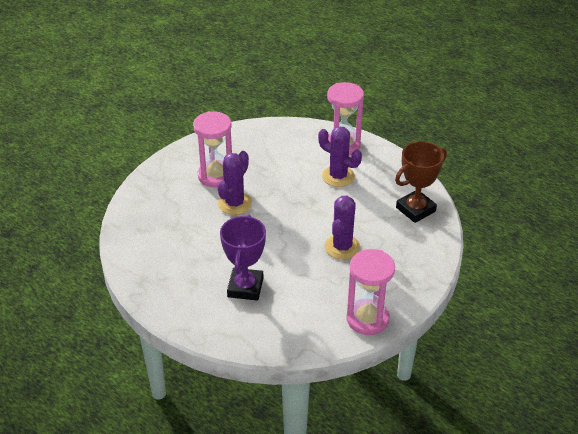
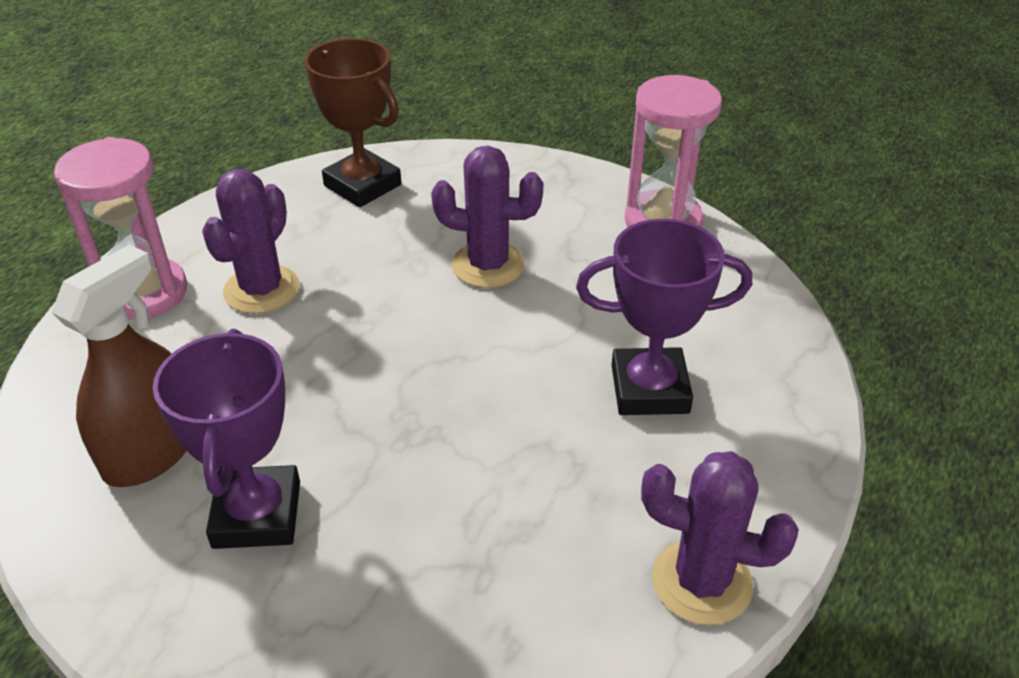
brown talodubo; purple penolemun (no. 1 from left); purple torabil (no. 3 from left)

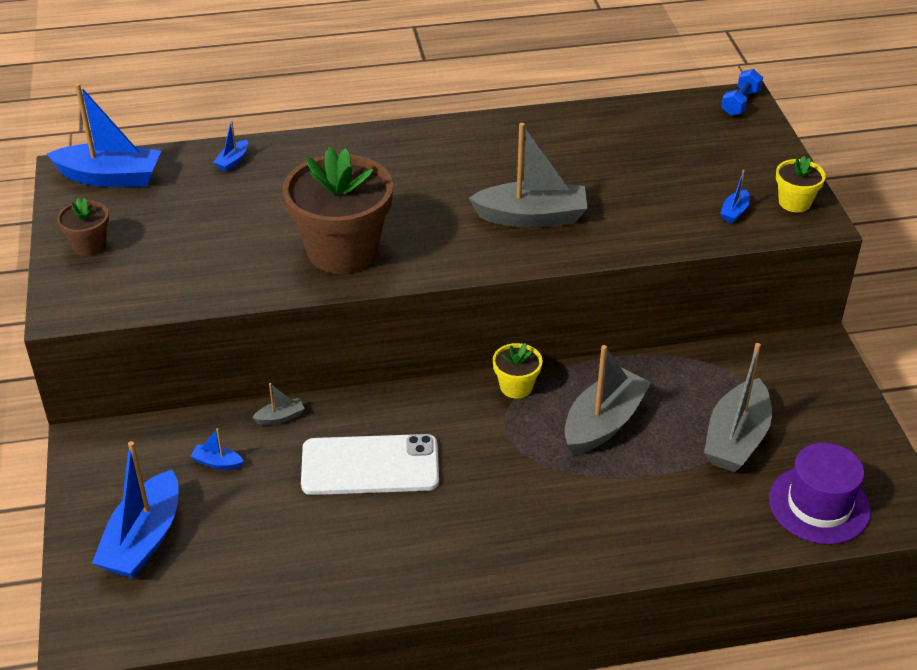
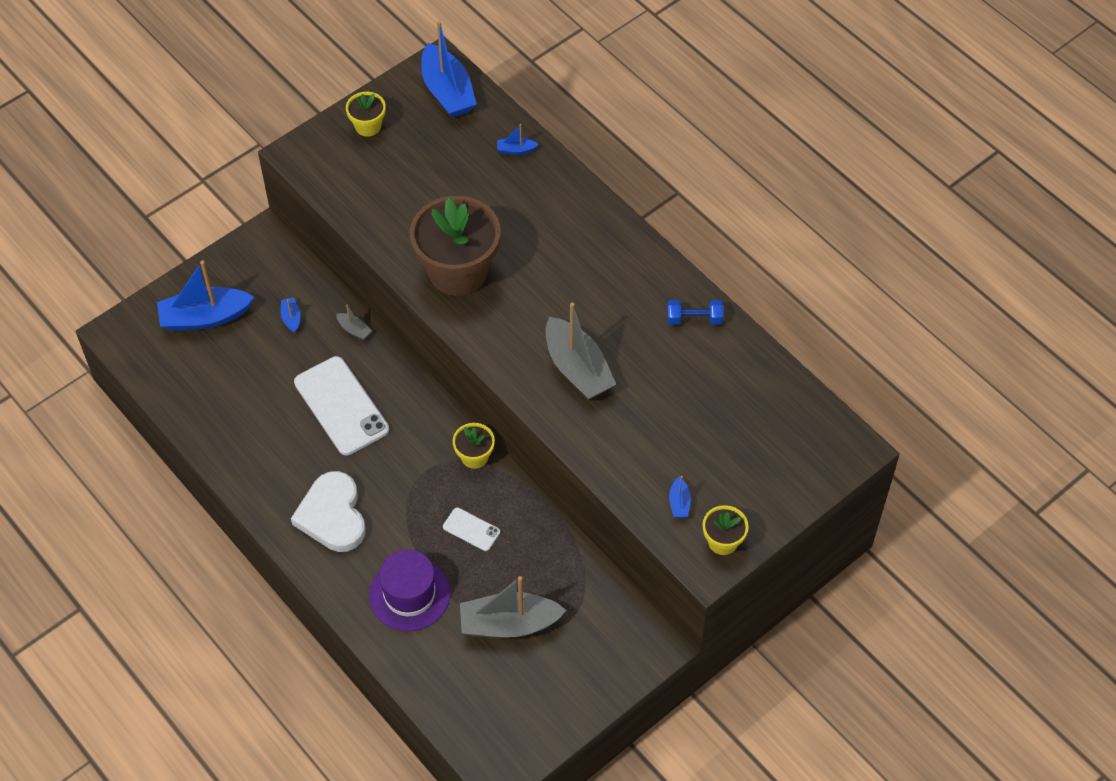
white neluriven; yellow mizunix (no. 1 from left); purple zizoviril; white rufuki (no. 2 from left); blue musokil; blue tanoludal (no. 5 from left)

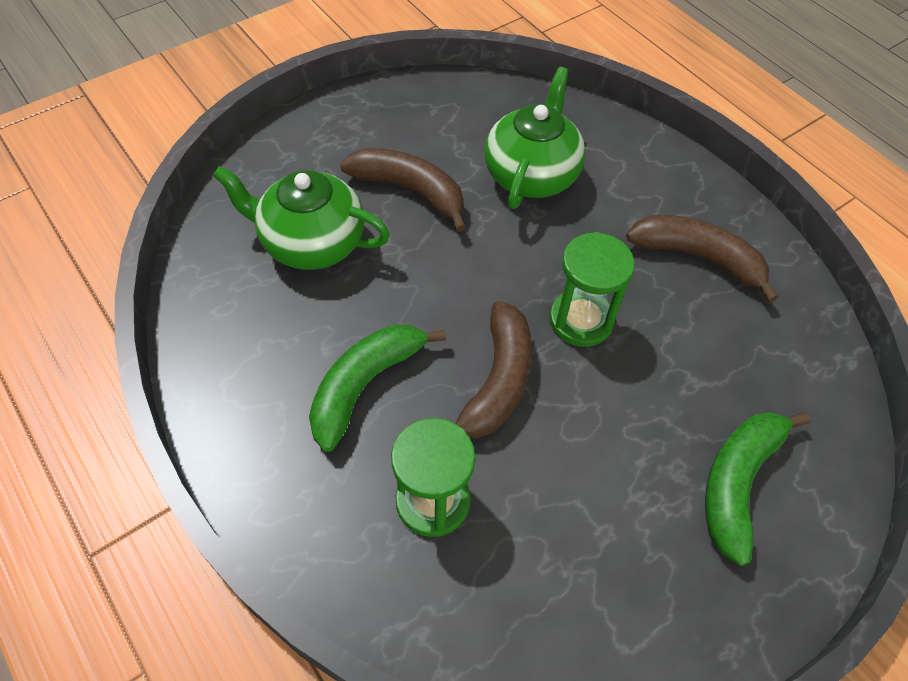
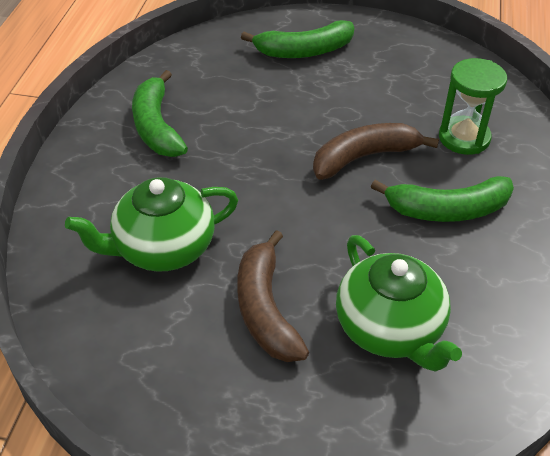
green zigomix (no. 1 from left); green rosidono (no. 2 from left in the first image)

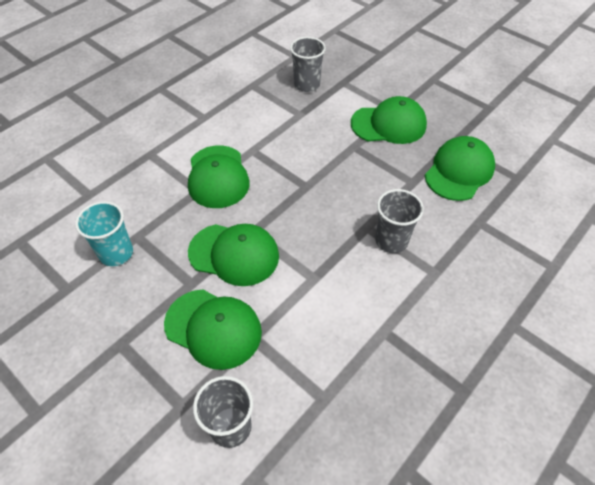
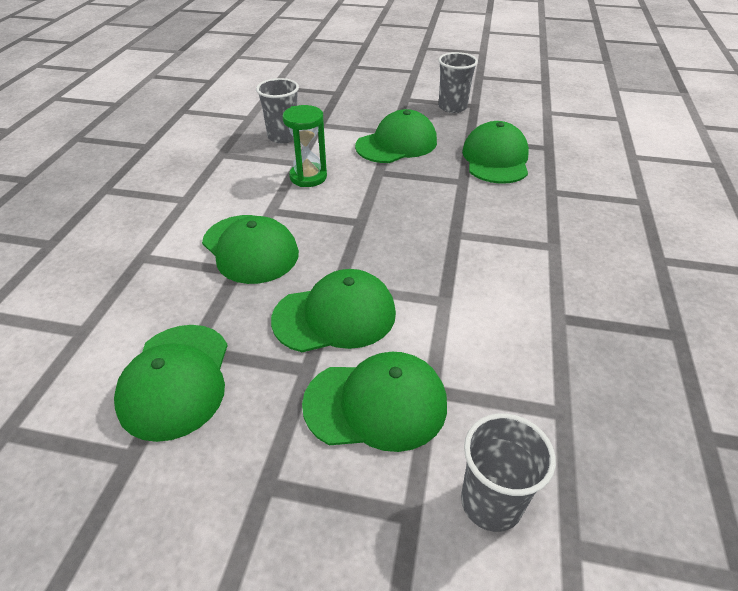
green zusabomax (no. 1 from left); green rosidono; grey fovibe (no. 2 from left)

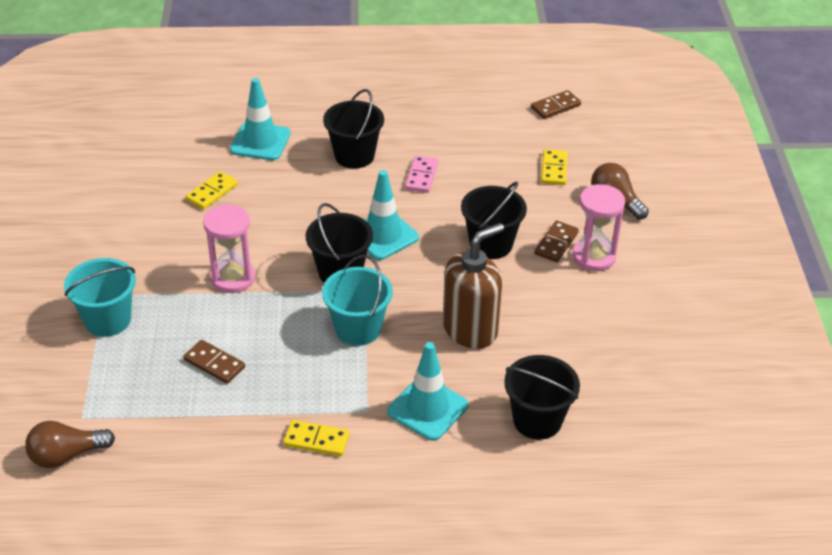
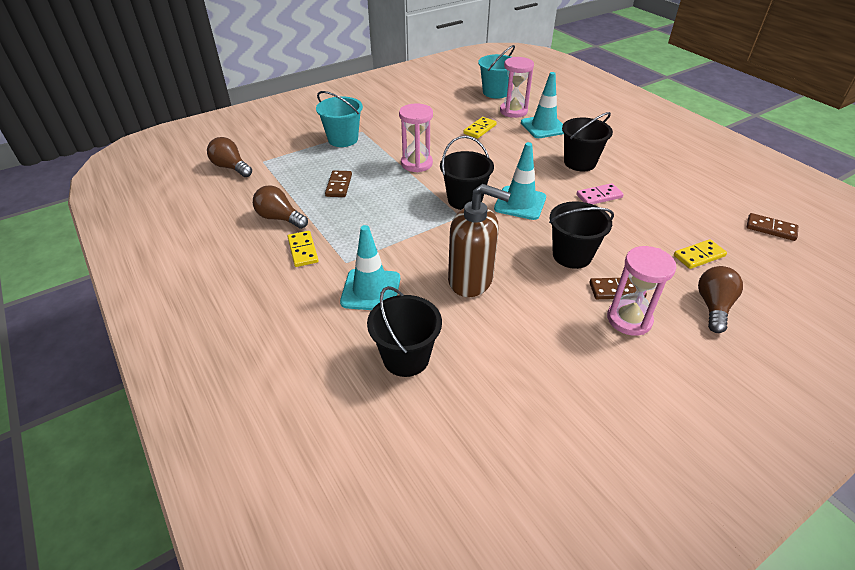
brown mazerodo (no. 2 from left); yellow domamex (no. 2 from left); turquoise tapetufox (no. 2 from left); pink rosidono (no. 2 from left)

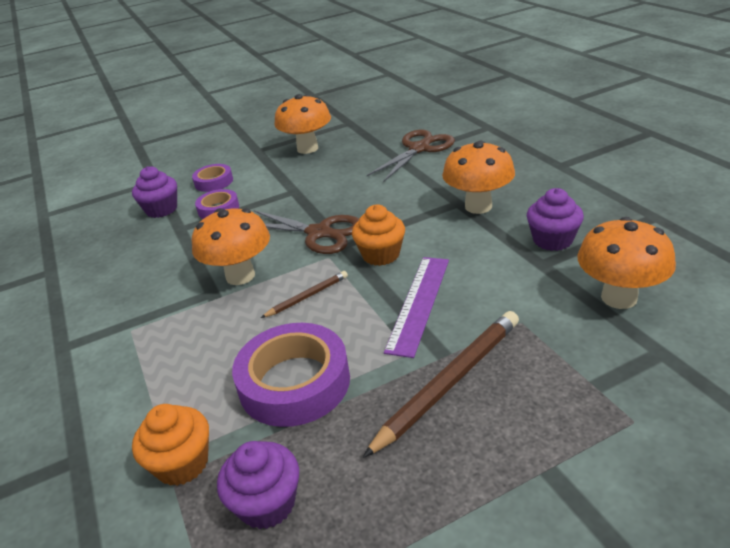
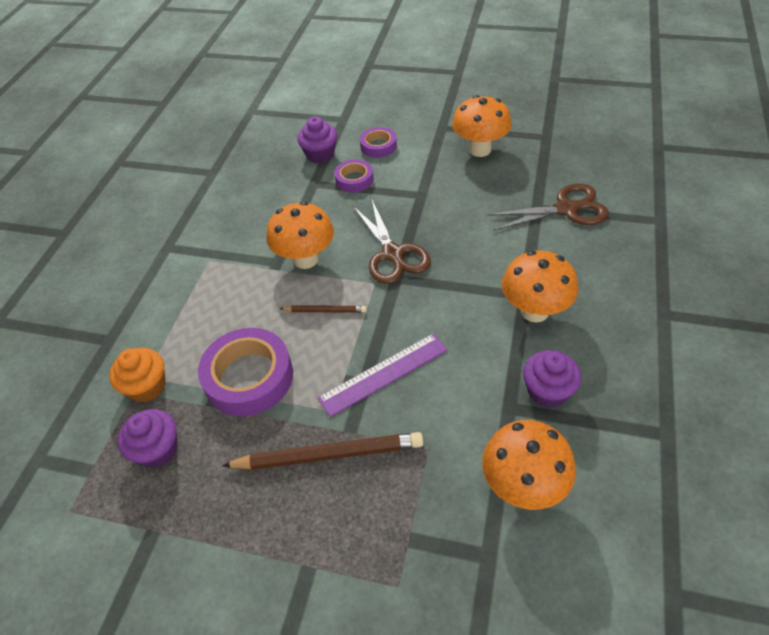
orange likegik (no. 2 from left in the first image)

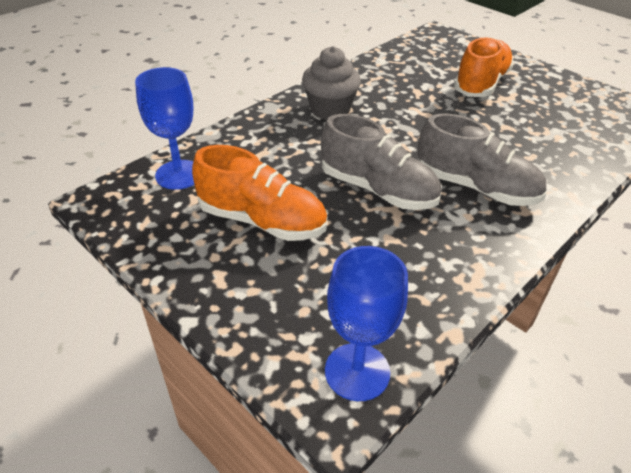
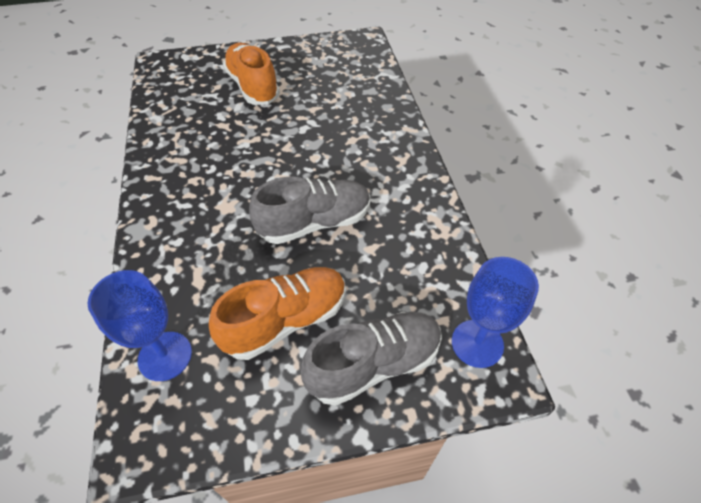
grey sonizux (no. 2 from left); grey likegik

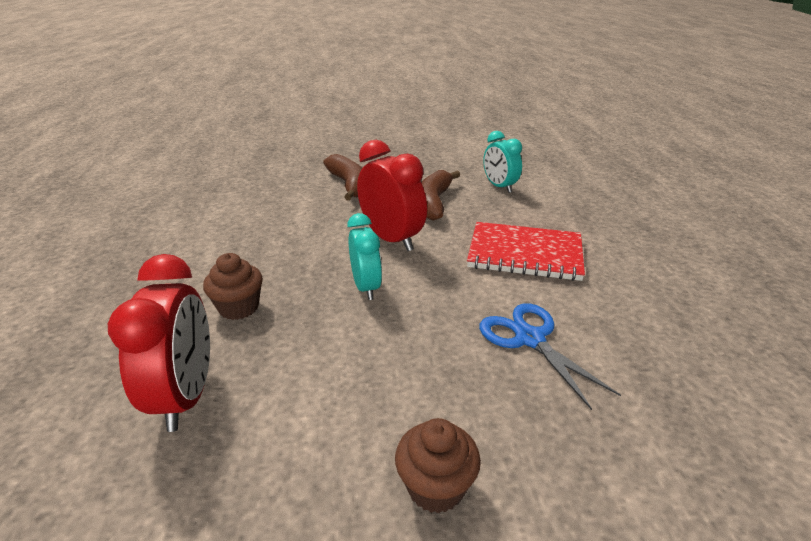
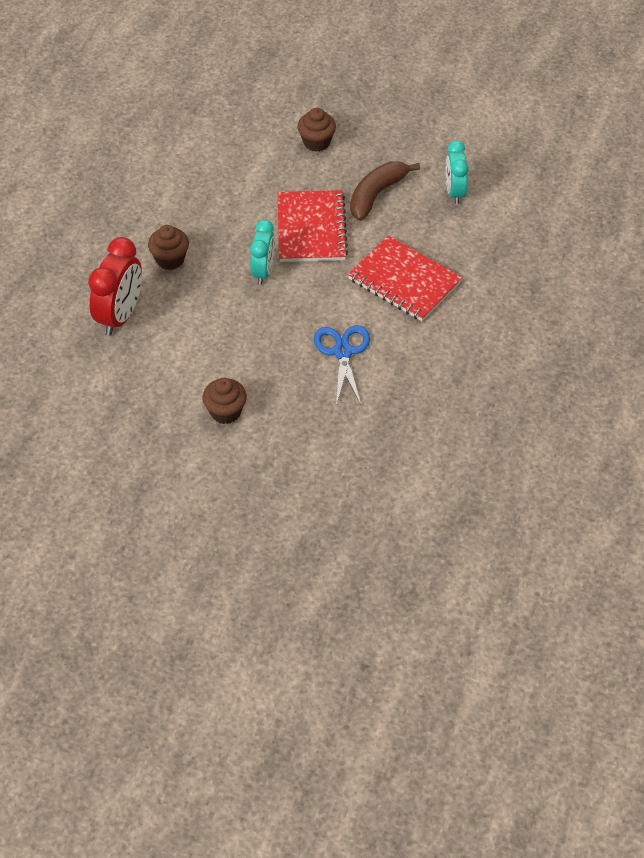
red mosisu (no. 1 from left); brown likegik (no. 3 from left)

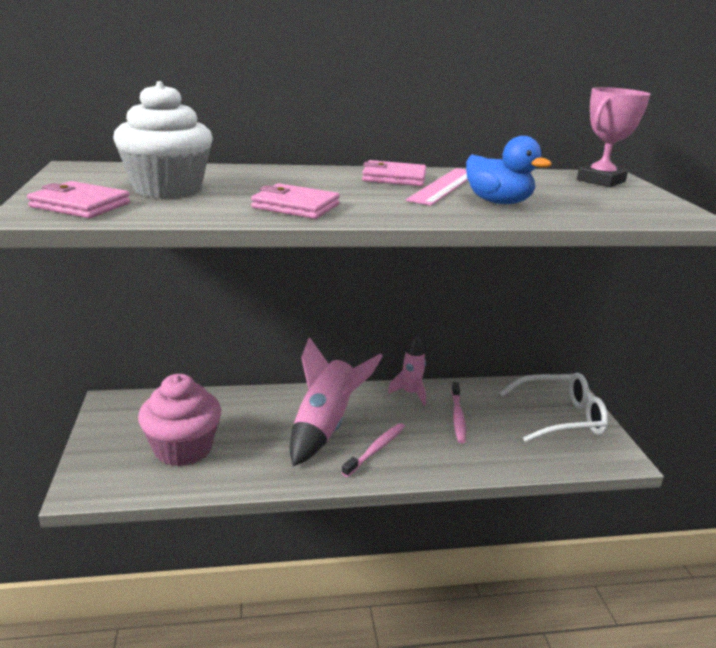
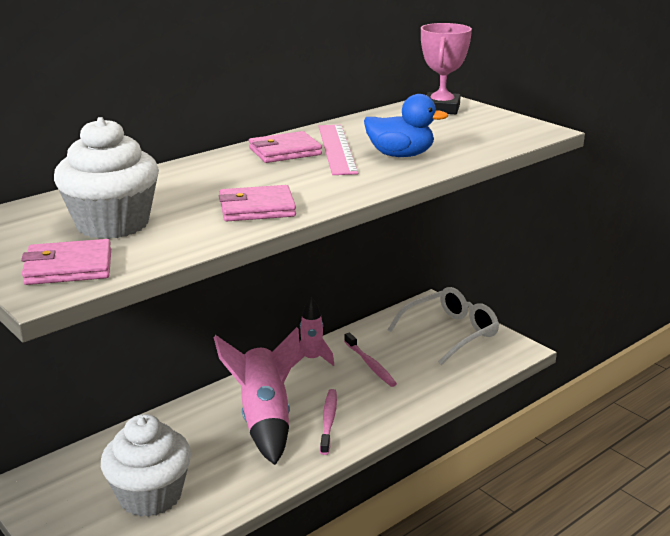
white likegik (no. 2 from left)

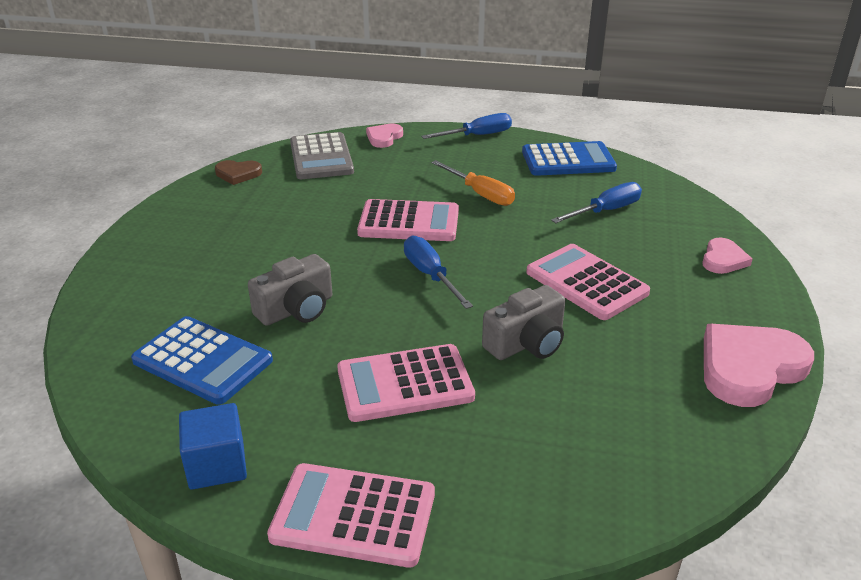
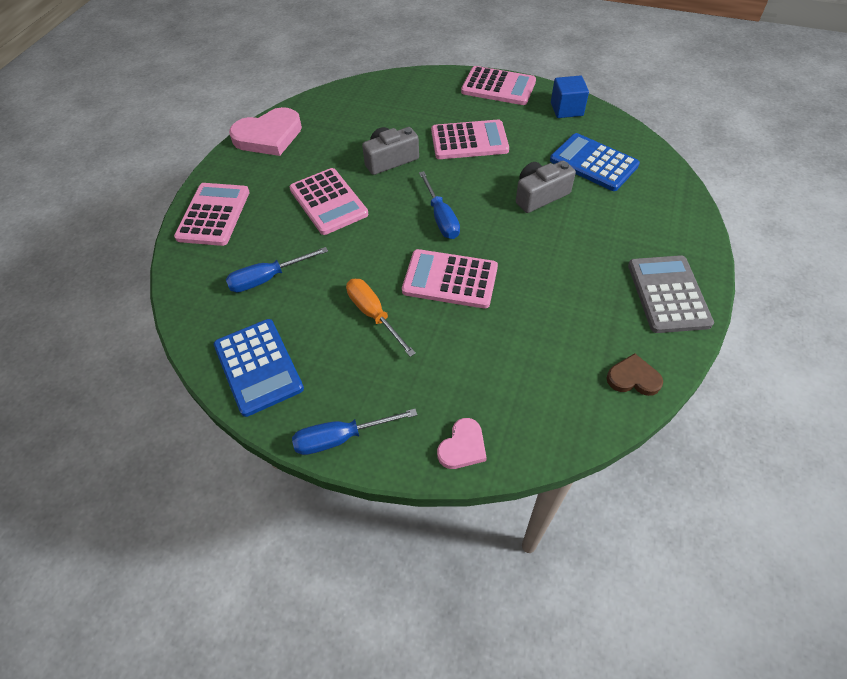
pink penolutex (no. 1 from left); blue penolutex (no. 1 from left); grey penolutex

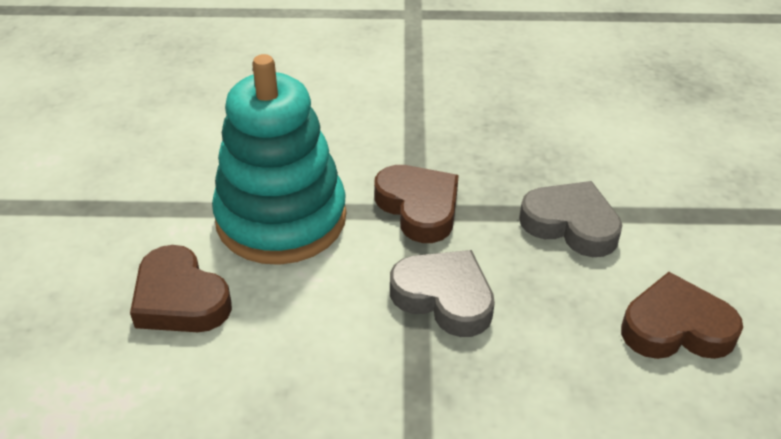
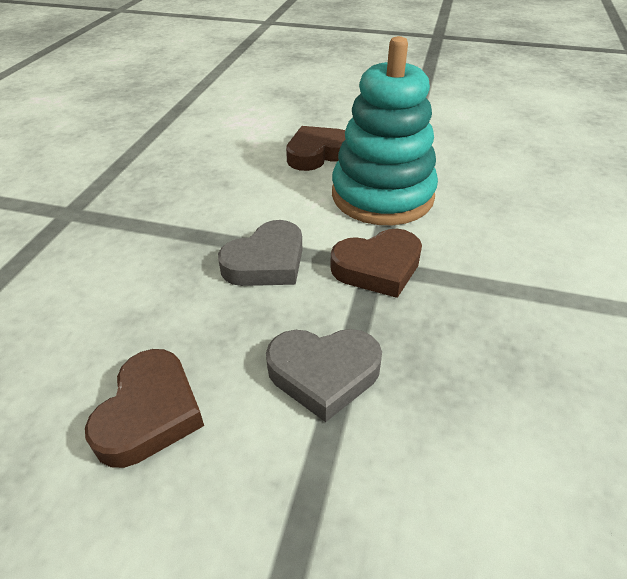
grey neluriven (no. 2 from left)

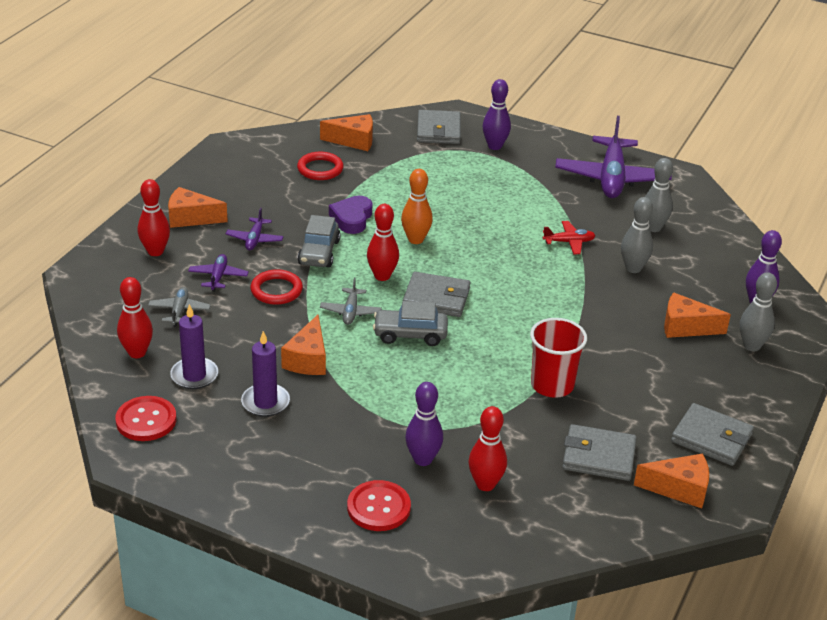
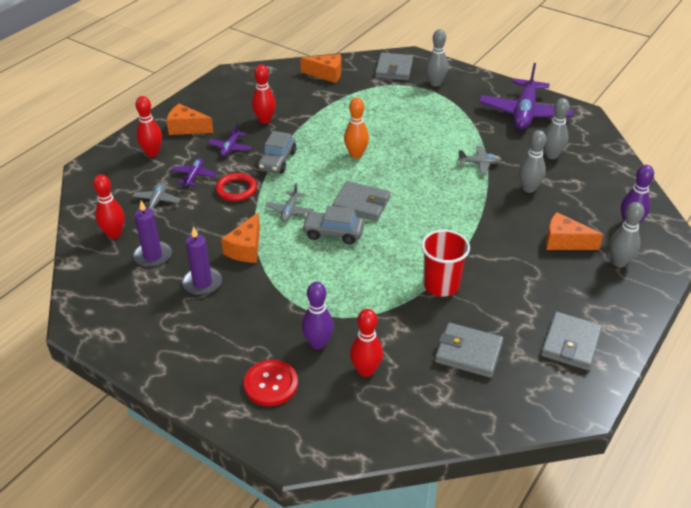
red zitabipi (no. 3 from left); grey zitabipi (no. 1 from left); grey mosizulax (no. 3 from left); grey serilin (no. 4 from left); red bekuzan (no. 1 from left in the first image); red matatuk (no. 2 from left in the first image); purple neluriven; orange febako (no. 4 from left in the first image)

